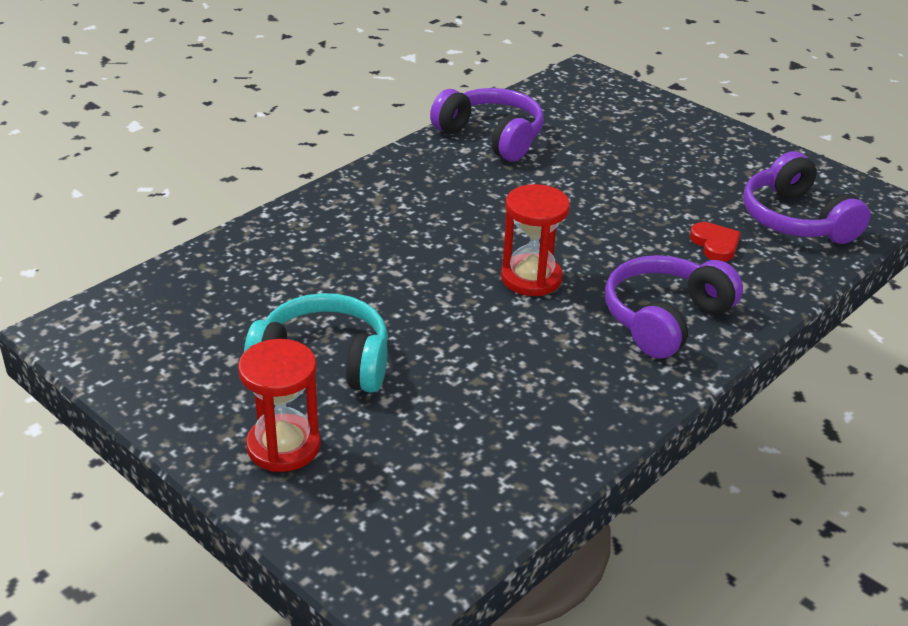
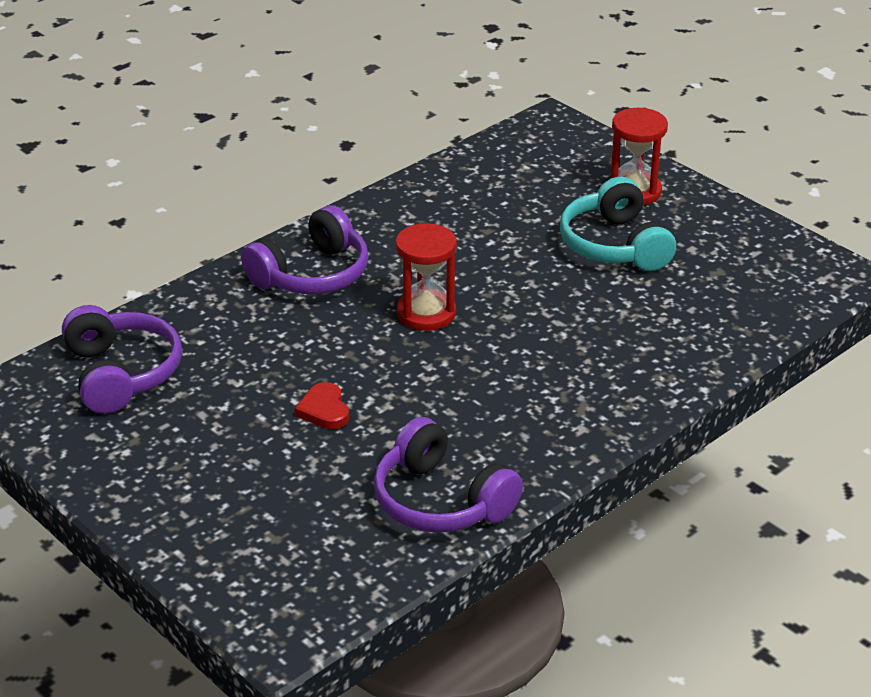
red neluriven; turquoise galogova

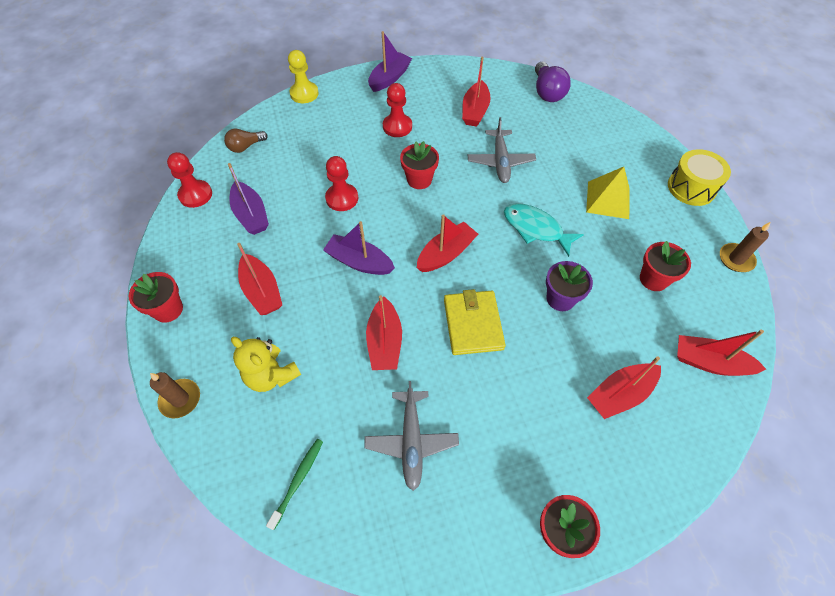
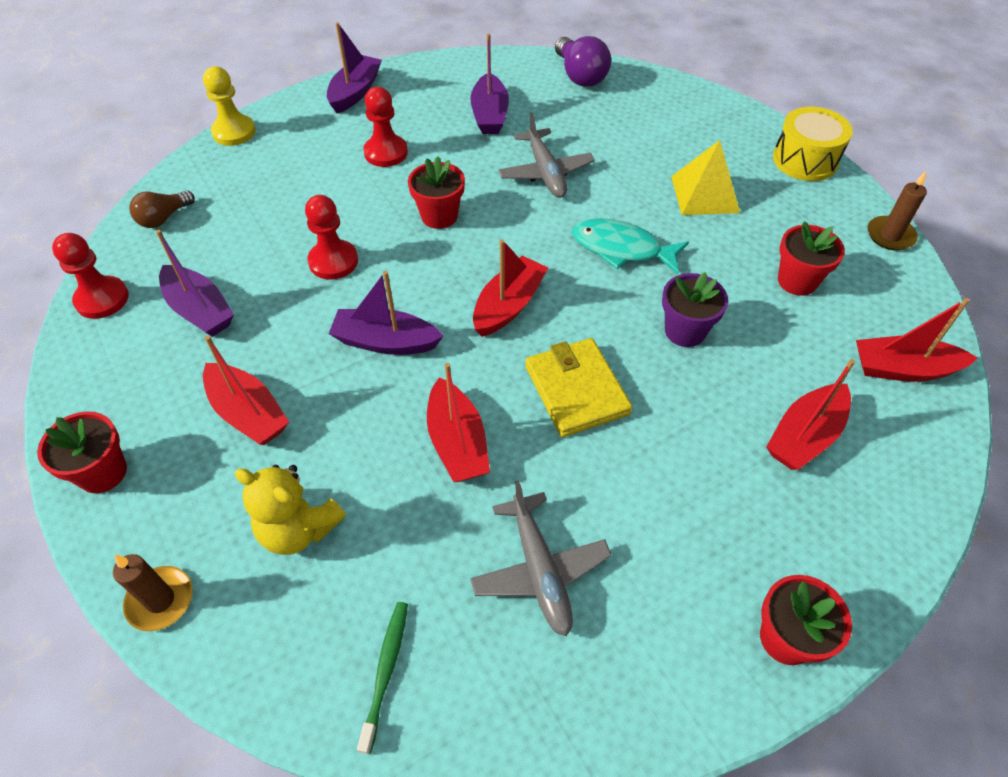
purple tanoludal (no. 4 from left)

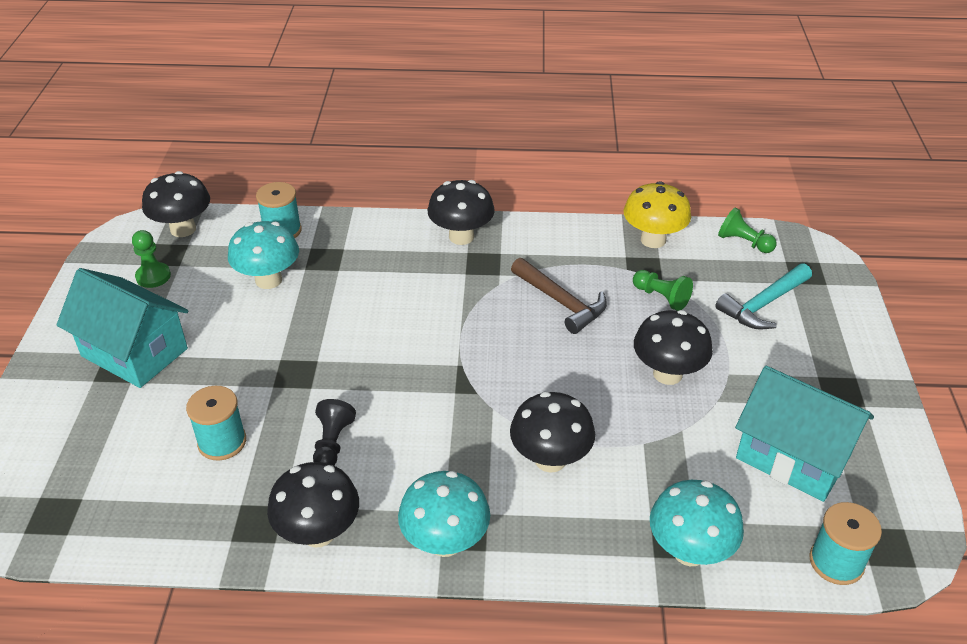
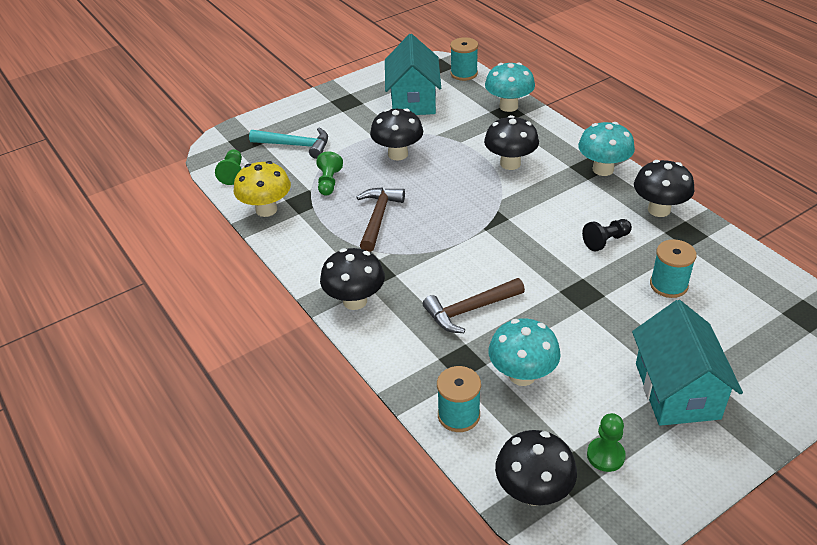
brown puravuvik (no. 2 from left)

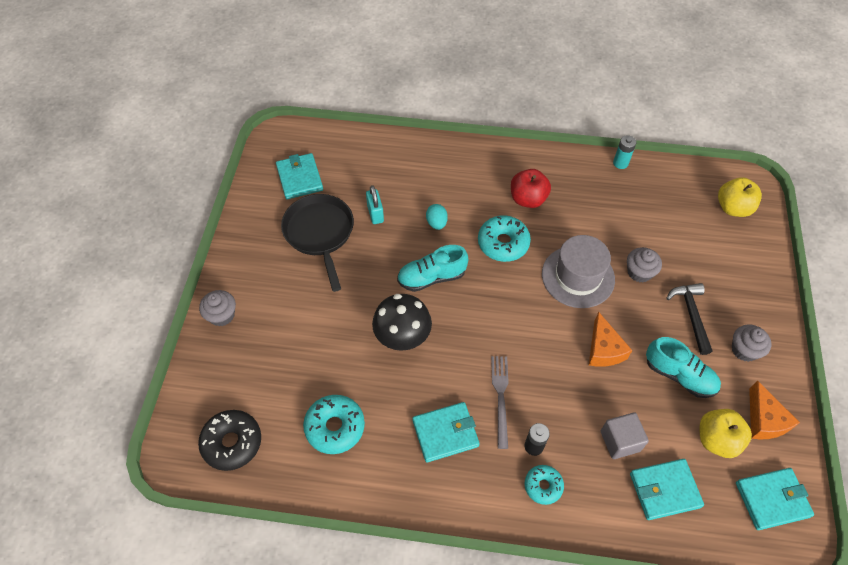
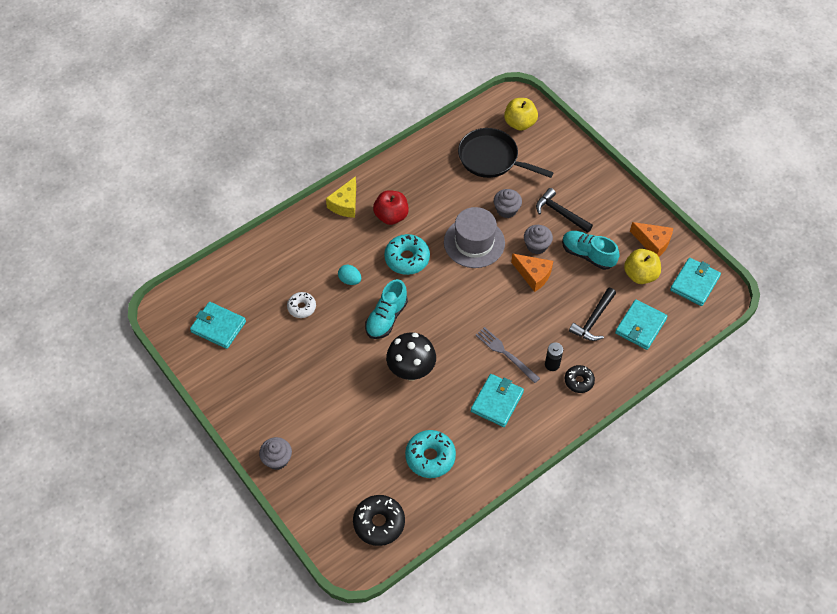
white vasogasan; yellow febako; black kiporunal; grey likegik (no. 3 from left); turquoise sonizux (no. 2 from left); black vasogasan (no. 2 from left); black puravuvik (no. 2 from left); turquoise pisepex

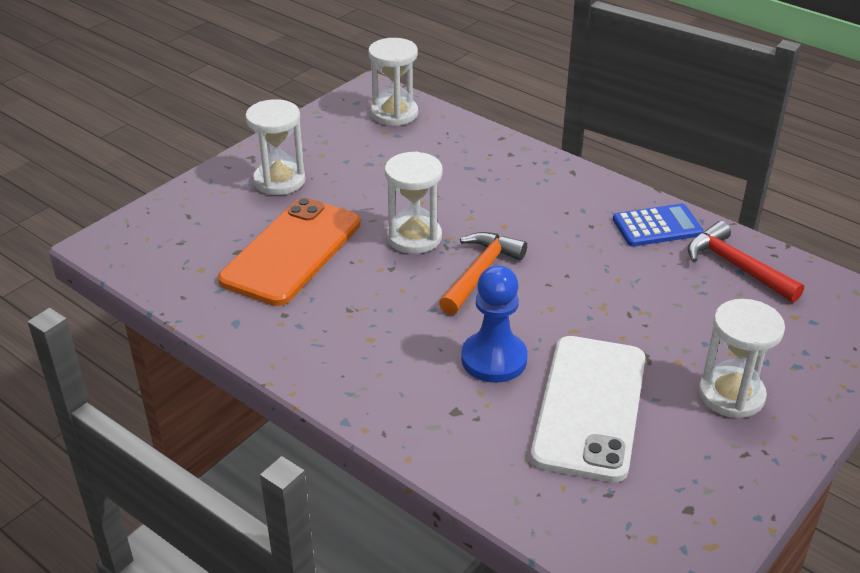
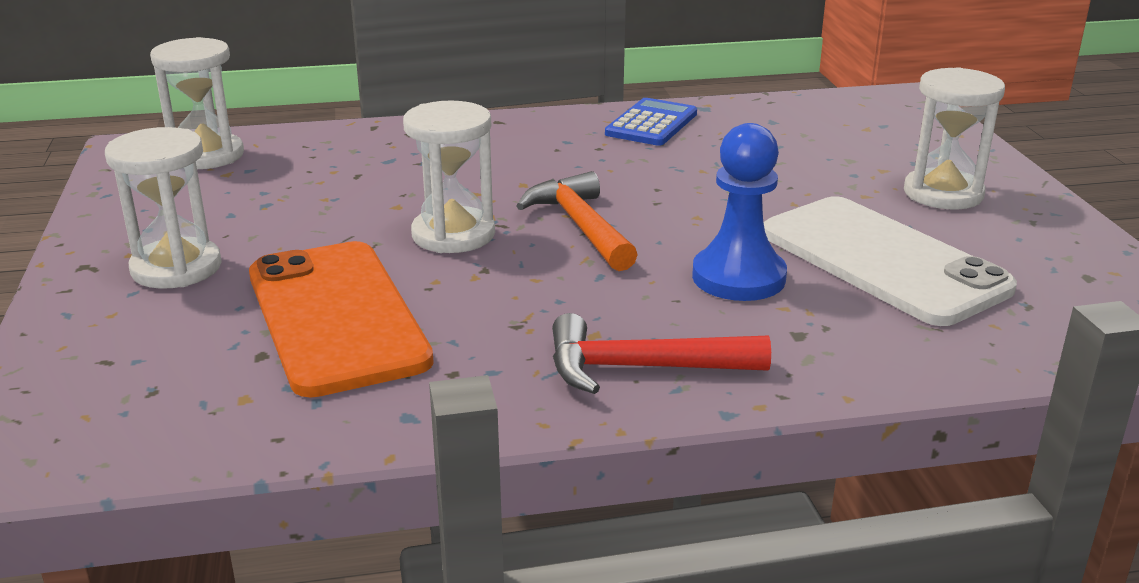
red puravuvik

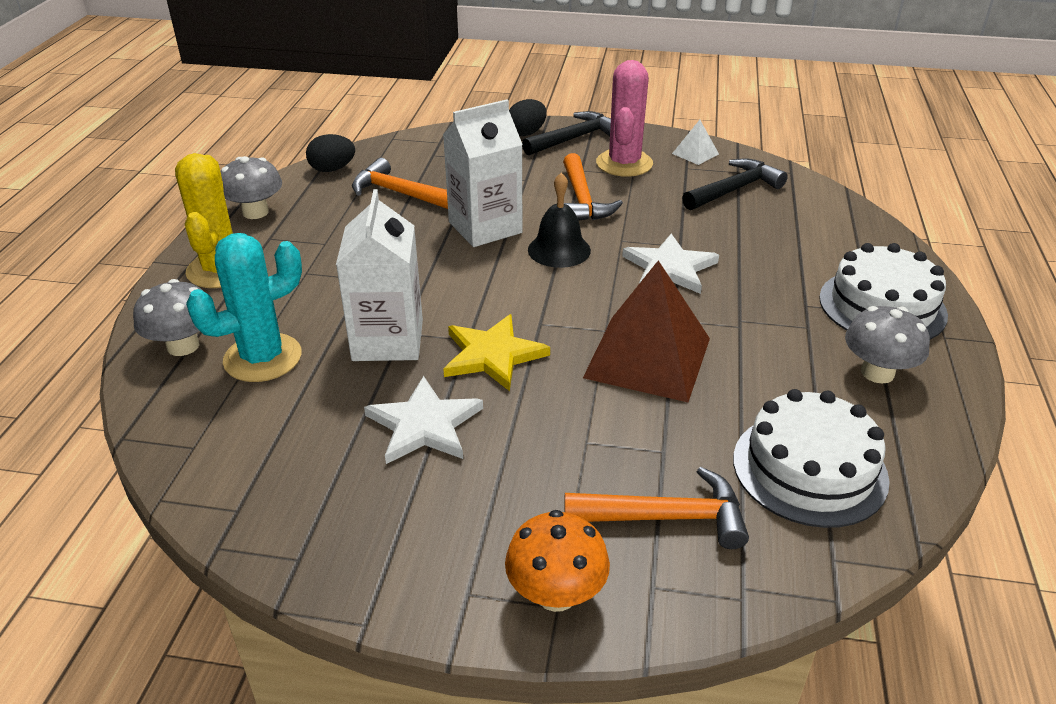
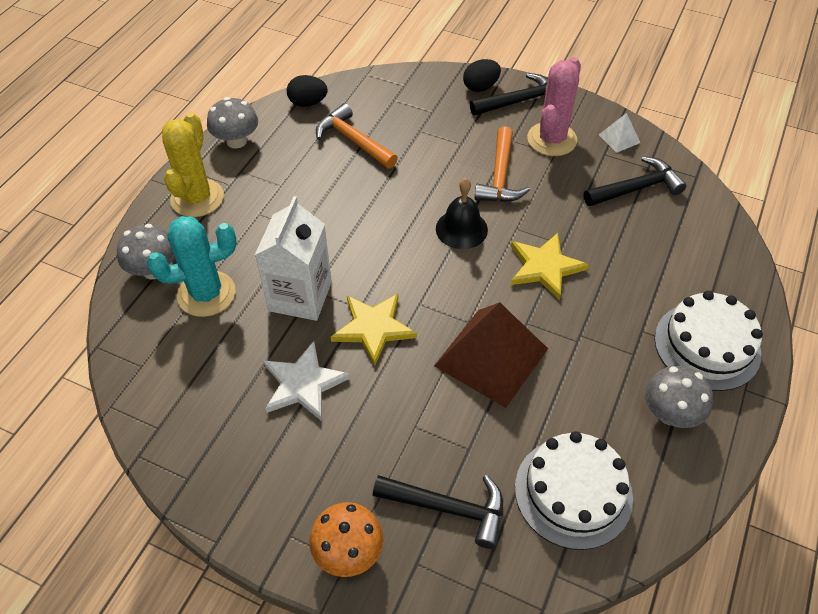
black puravuvik (no. 1 from left); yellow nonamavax (no. 2 from left); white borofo (no. 2 from left in the first image)

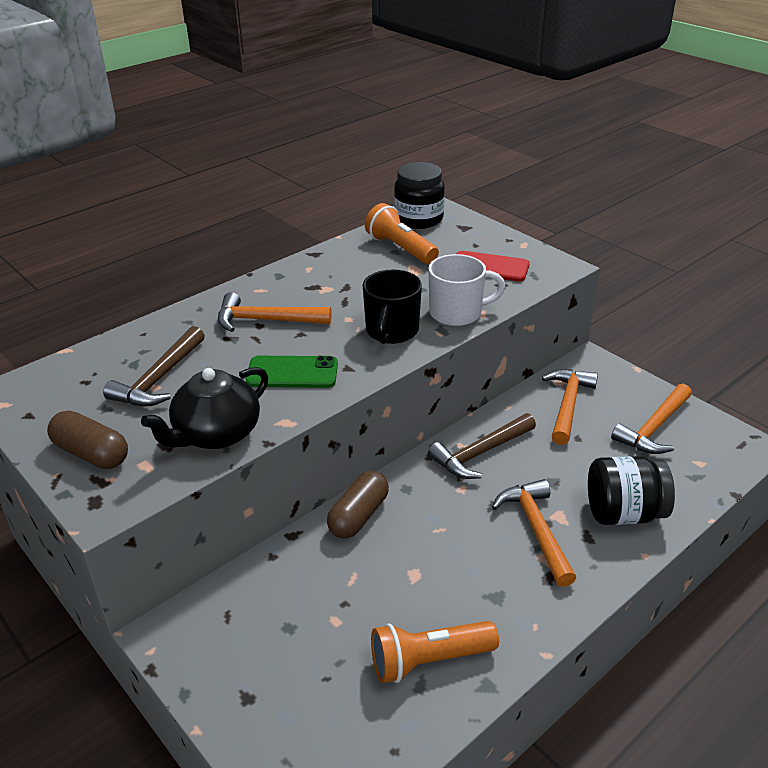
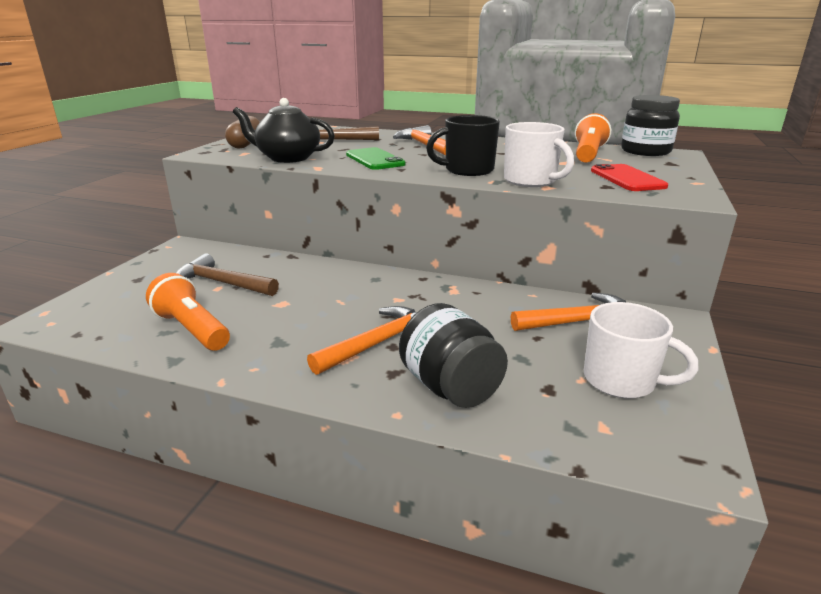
brown puravuvik (no. 1 from left); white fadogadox (no. 2 from left); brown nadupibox (no. 2 from left in the first image)

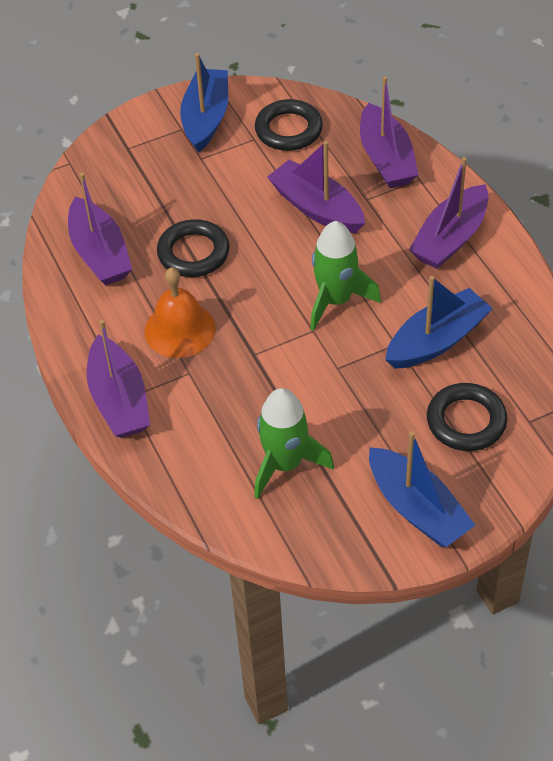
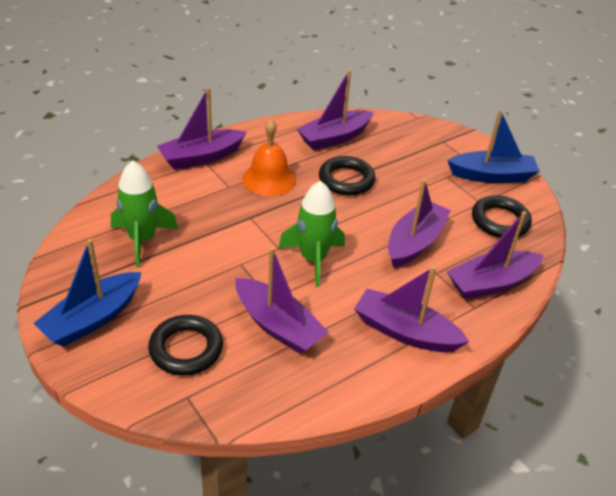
purple tanoludal (no. 2 from left)

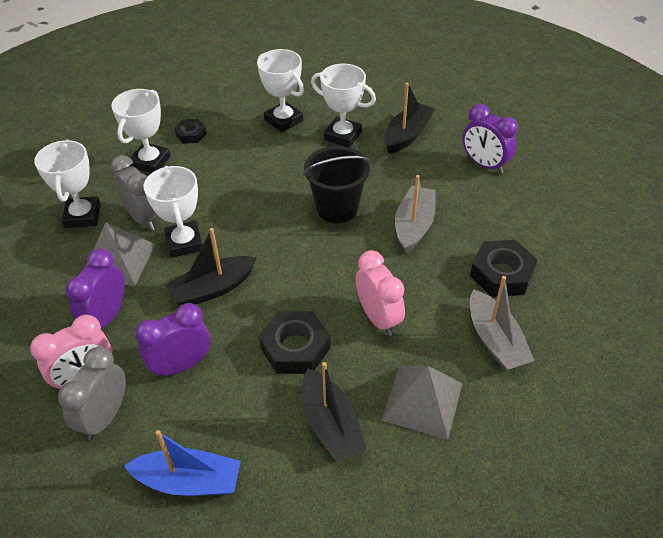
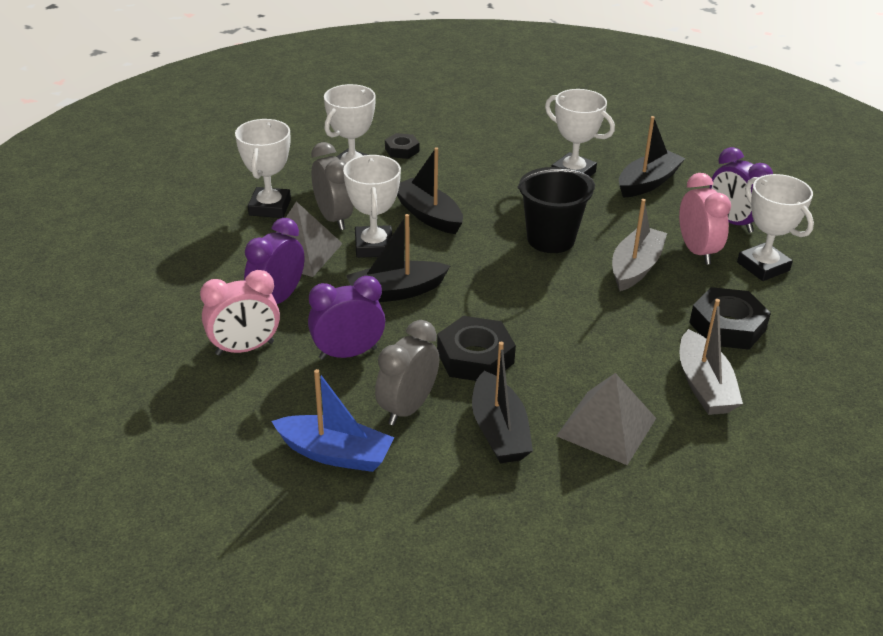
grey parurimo (no. 2 from left); black tanoludal (no. 2 from left); pink parurimo (no. 2 from left); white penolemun (no. 5 from left)

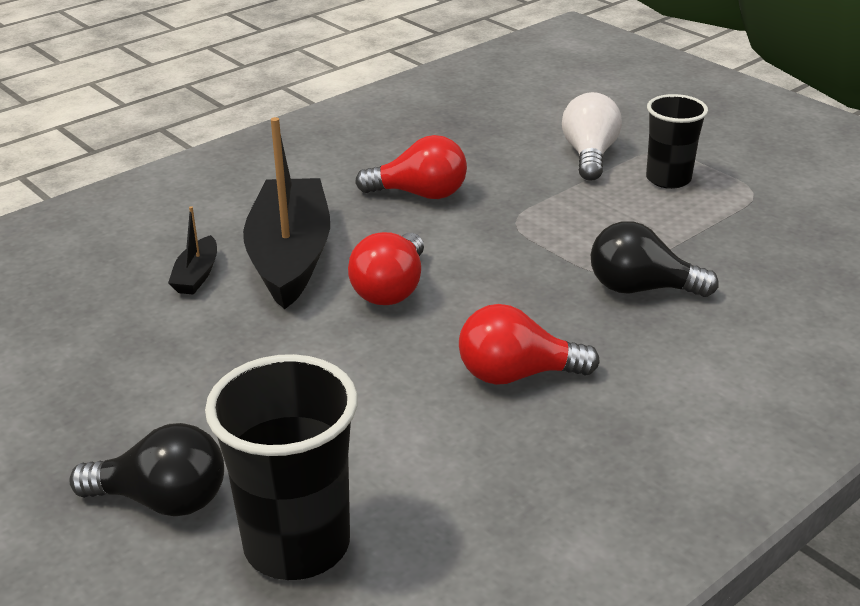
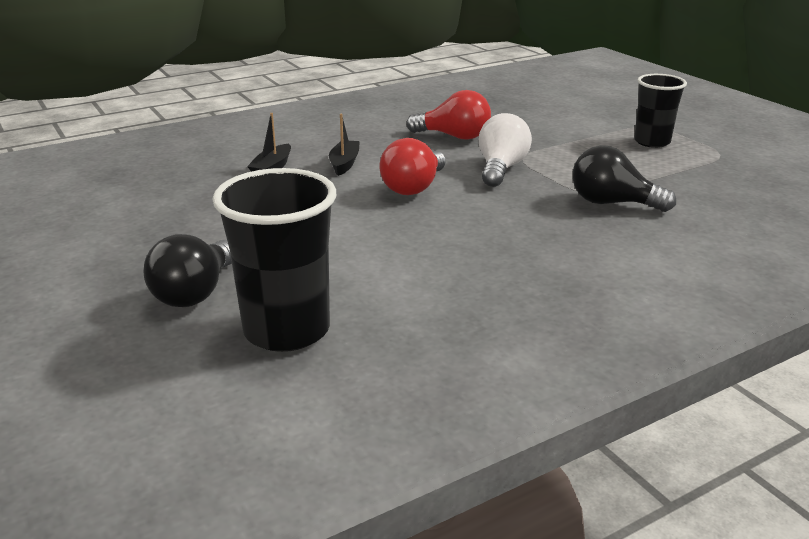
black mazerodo (no. 1 from left); black tanoludal (no. 2 from left); white mazerodo; red mazerodo (no. 3 from left in the first image)

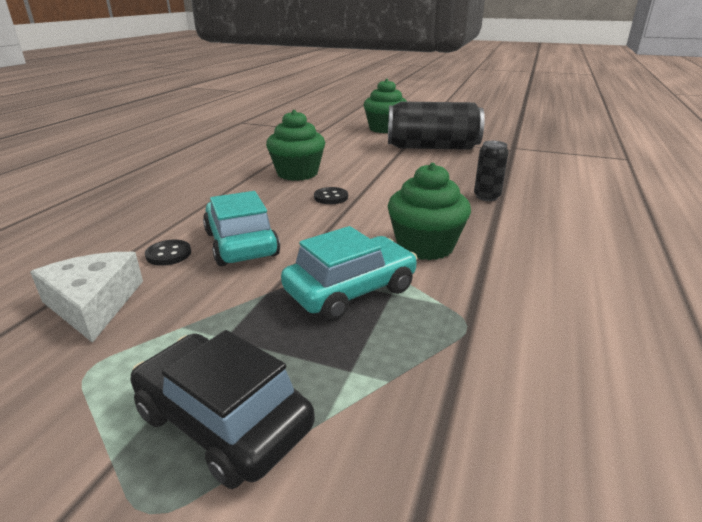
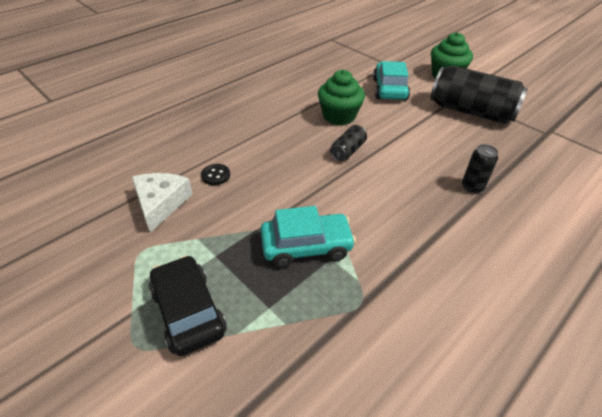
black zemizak (no. 1 from left); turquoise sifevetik (no. 2 from left); green likegik (no. 3 from left in the first image)

